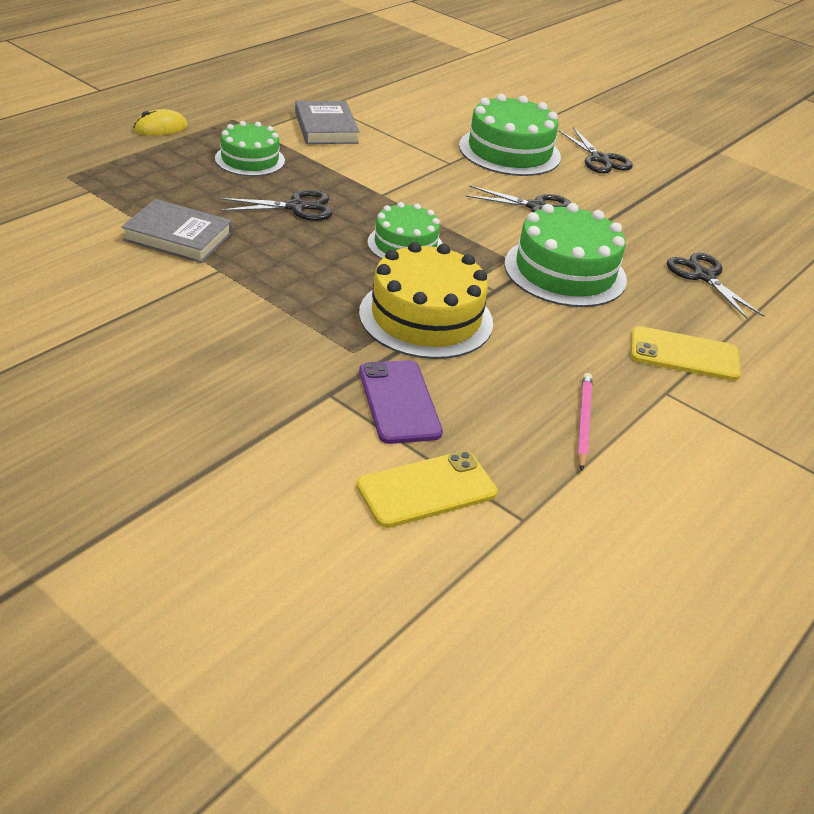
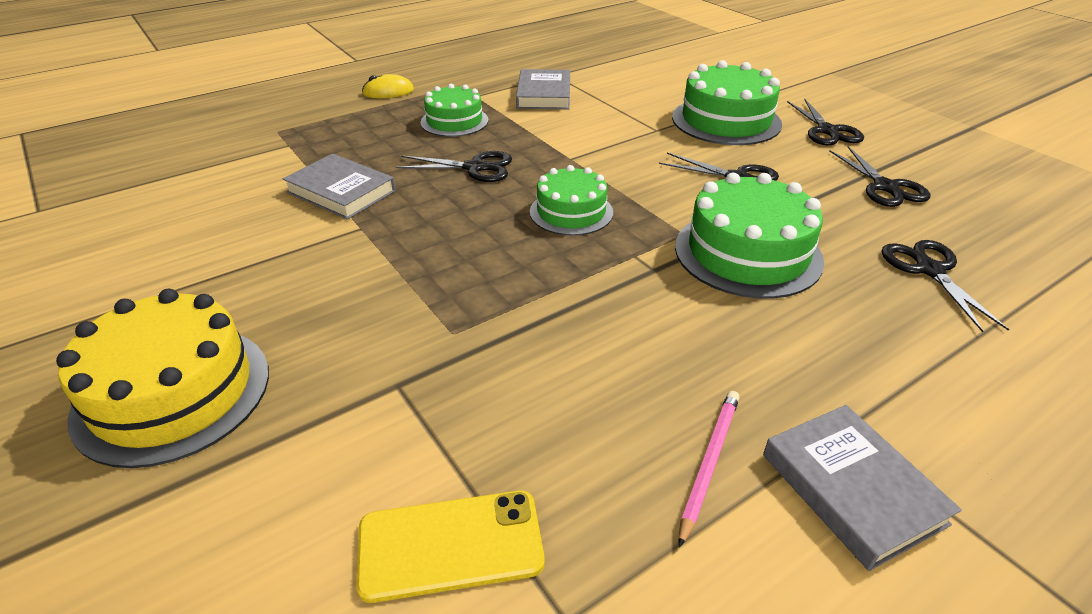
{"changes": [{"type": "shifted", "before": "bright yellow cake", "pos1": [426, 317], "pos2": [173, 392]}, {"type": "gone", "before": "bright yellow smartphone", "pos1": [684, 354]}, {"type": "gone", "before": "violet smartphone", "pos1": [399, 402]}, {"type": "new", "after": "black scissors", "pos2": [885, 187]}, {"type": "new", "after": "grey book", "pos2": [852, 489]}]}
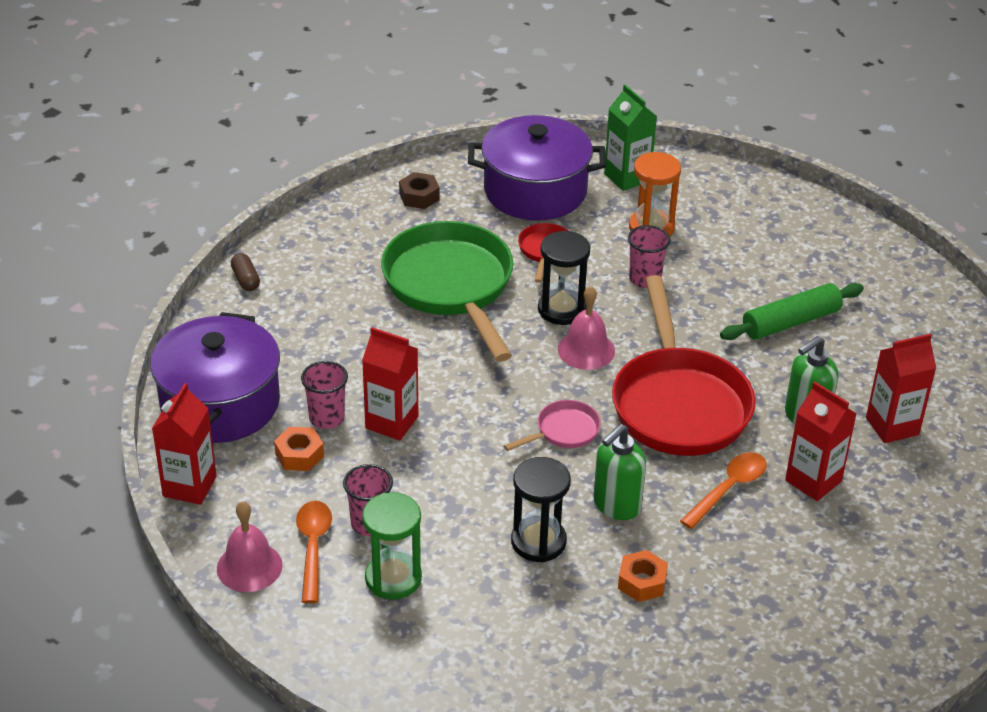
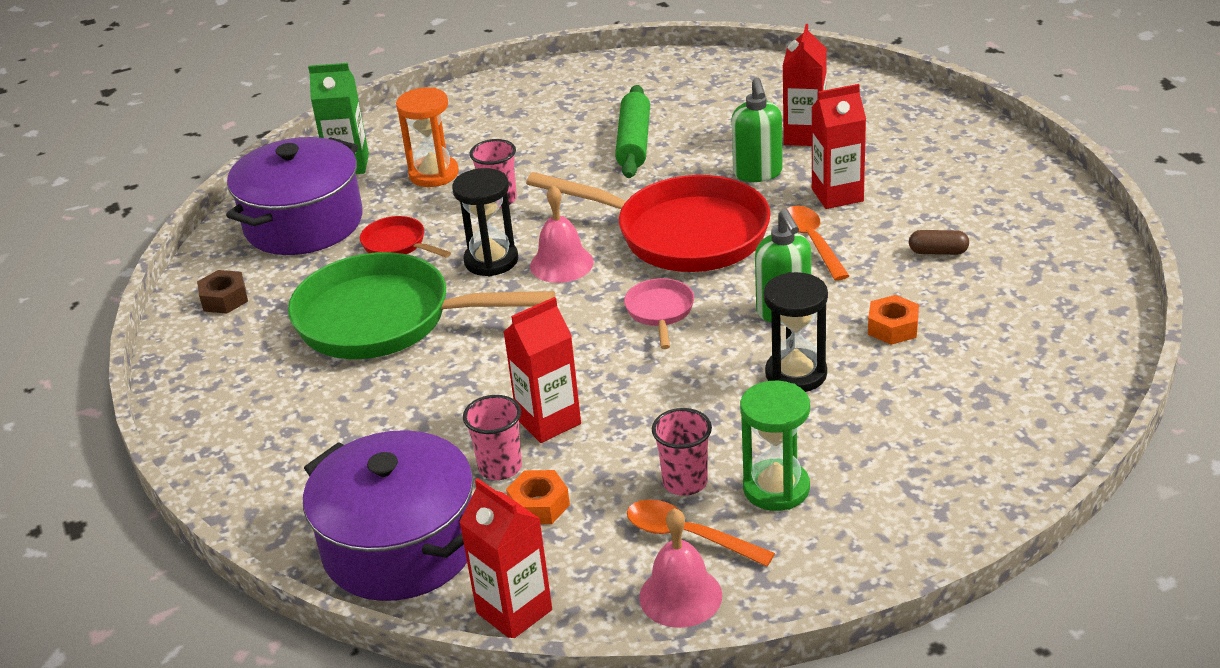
{"changes": [{"type": "shifted", "before": "brown capsule", "pos1": [246, 279], "pos2": [938, 252]}]}
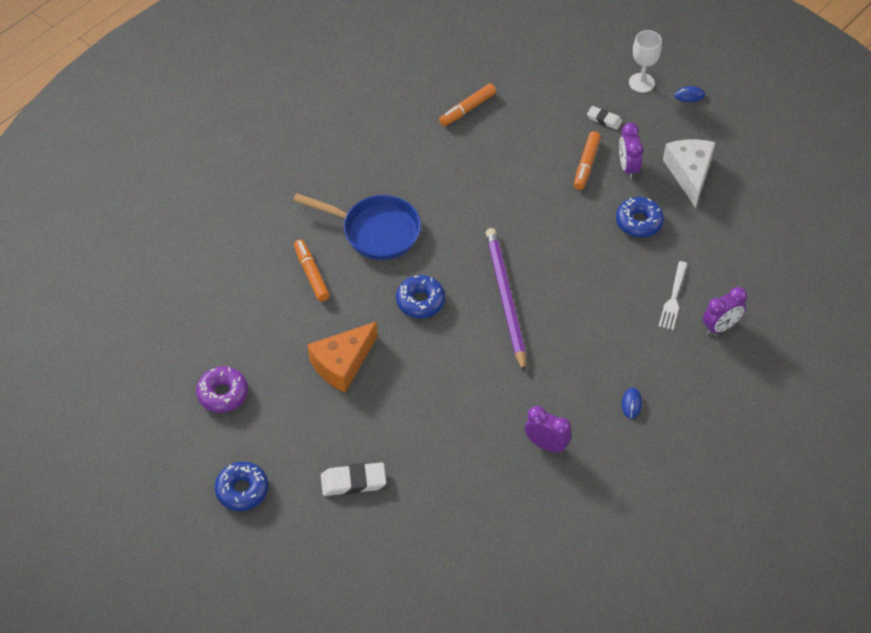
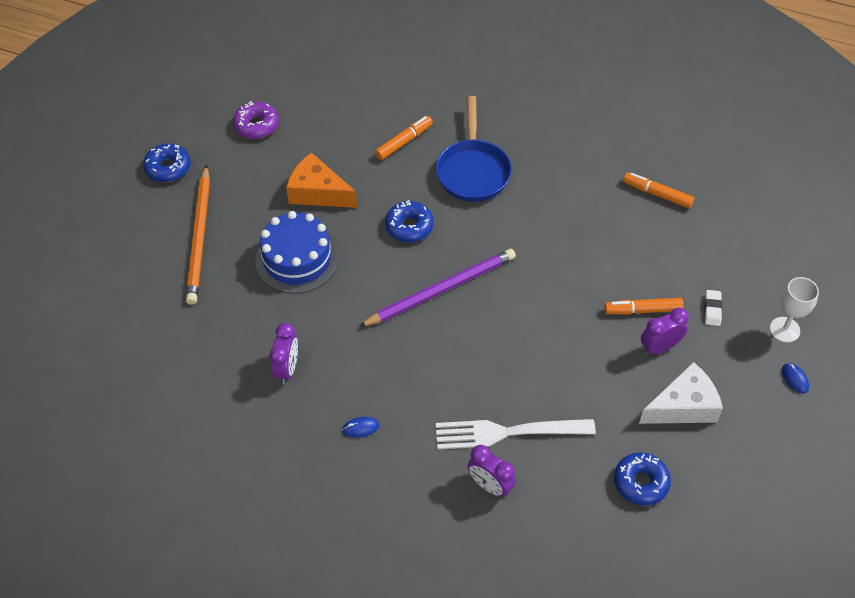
{"changes": [{"type": "shifted", "before": "blue doughnut", "pos1": [639, 222], "pos2": [640, 482]}, {"type": "scaled", "before": "pure white fork", "pos1": [673, 298], "pos2": [507, 432], "scale": 1.73}, {"type": "swapped", "before": "pure white eraser", "after": "orange lead pencil", "pos1": [353, 482], "pos2": [199, 237]}, {"type": "new", "after": "blue cake", "pos2": [297, 259]}]}
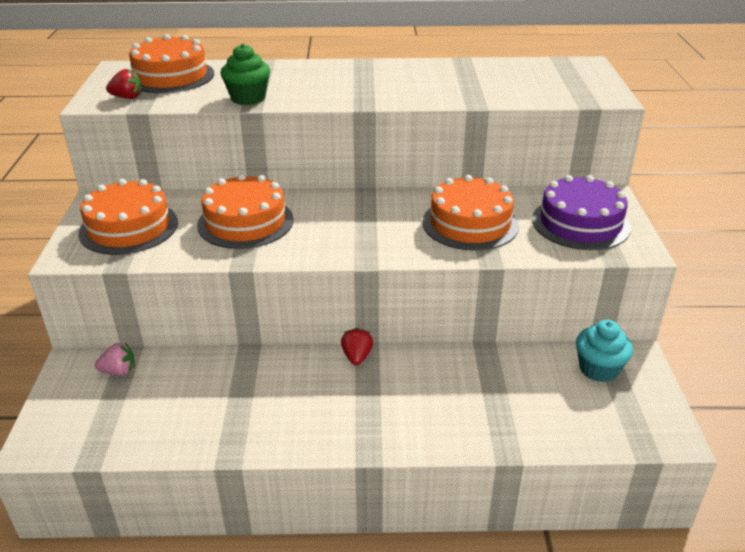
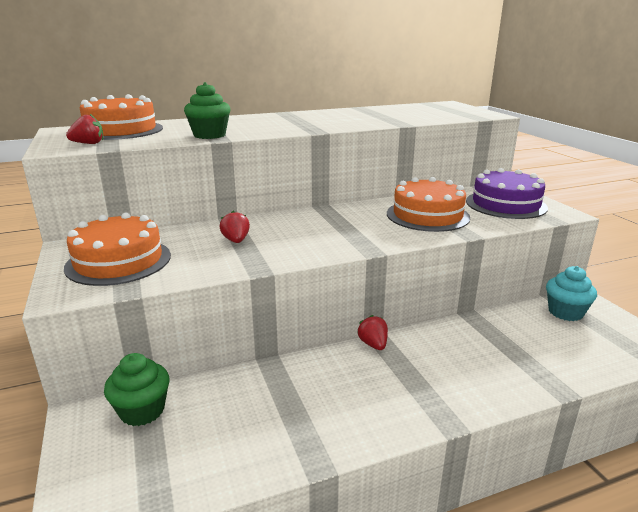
{"changes": [{"type": "swapped", "before": "orange cake", "after": "red strawberry", "pos1": [245, 222], "pos2": [236, 241]}, {"type": "swapped", "before": "rosy strawberry", "after": "green cupcake", "pos1": [119, 371], "pos2": [142, 411]}]}
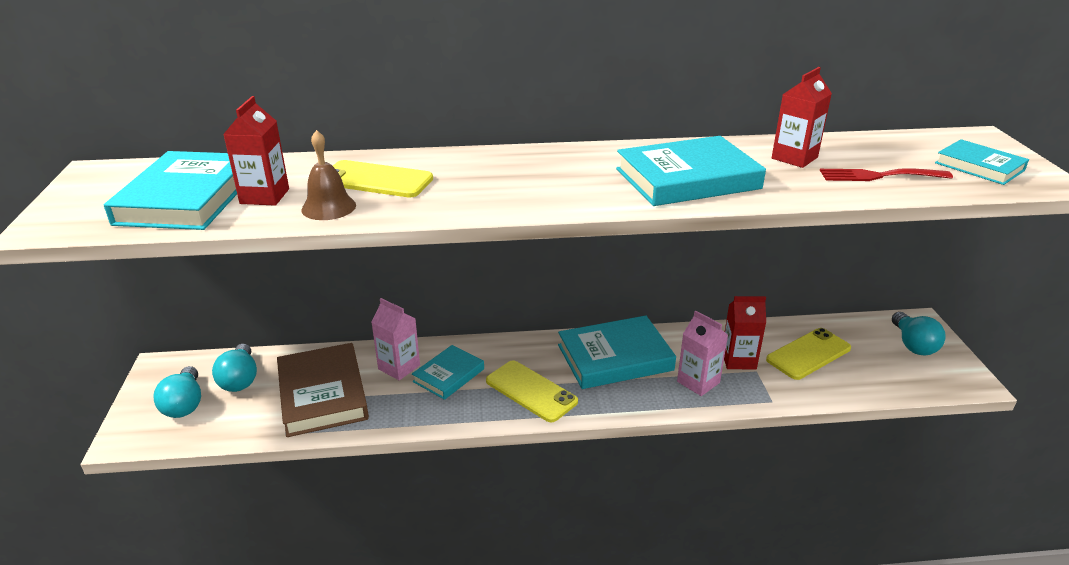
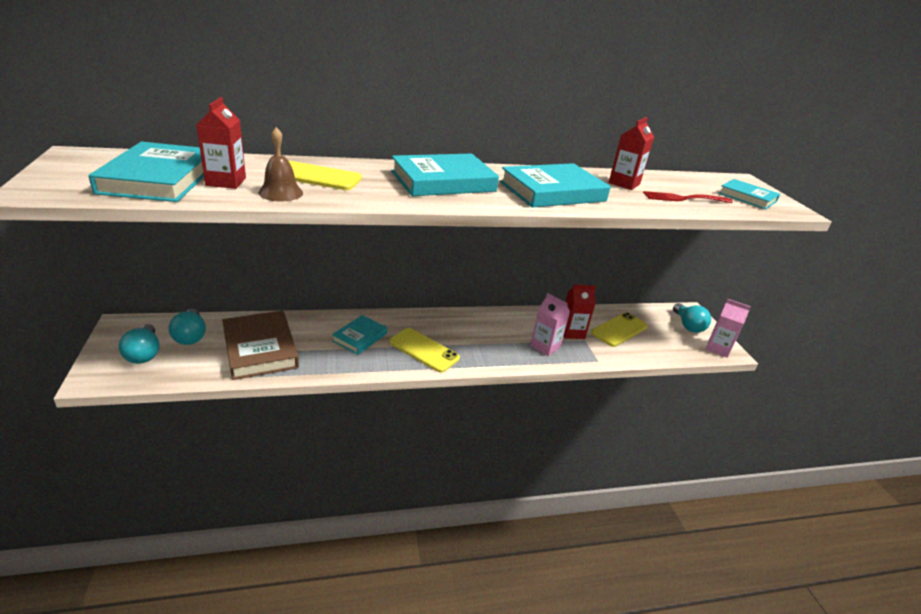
{"changes": [{"type": "shifted", "before": "rosy milk carton", "pos1": [399, 367], "pos2": [718, 348]}, {"type": "shifted", "before": "turquoise book", "pos1": [615, 358], "pos2": [443, 181]}]}
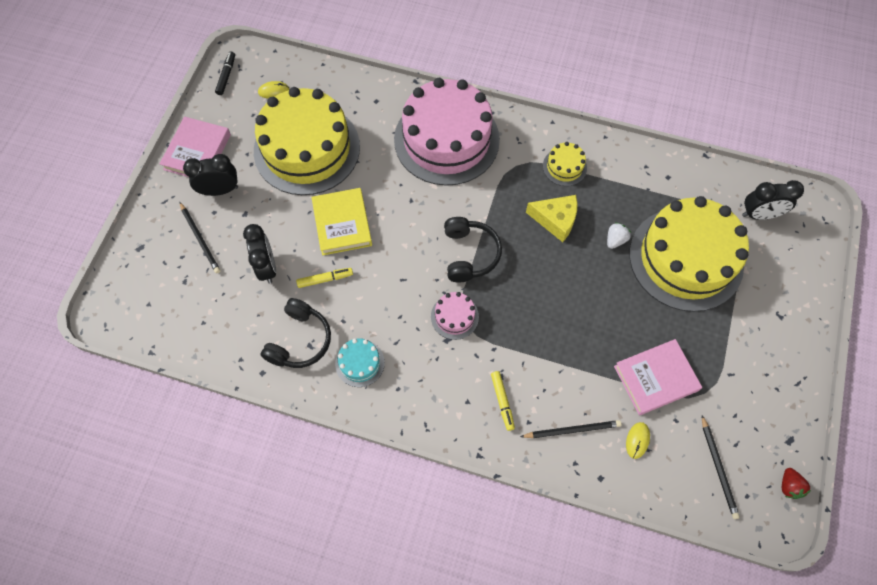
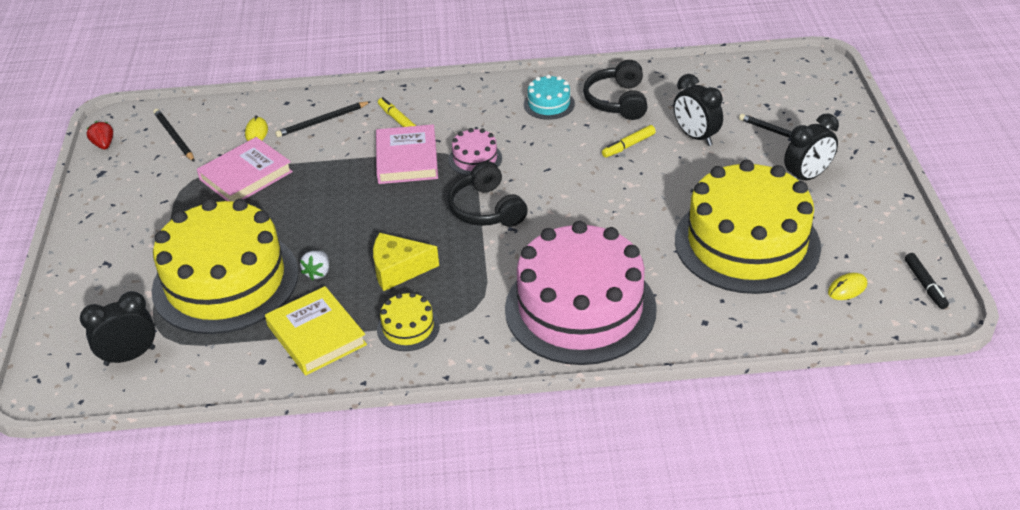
{"changes": [{"type": "shifted", "before": "rosy book", "pos1": [197, 152], "pos2": [407, 159]}, {"type": "shifted", "before": "bright yellow book", "pos1": [342, 224], "pos2": [316, 335]}]}
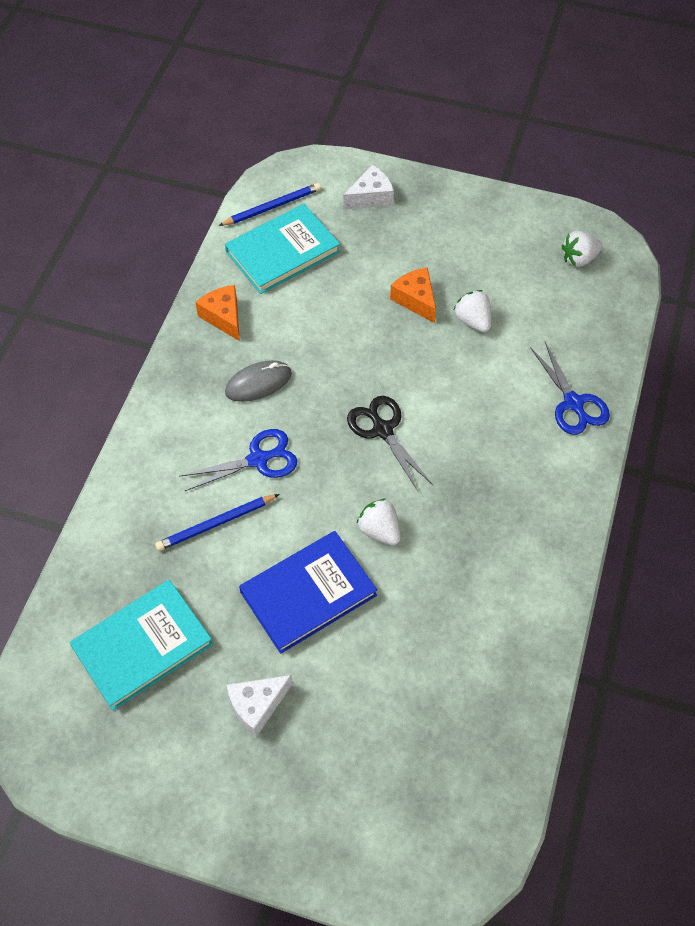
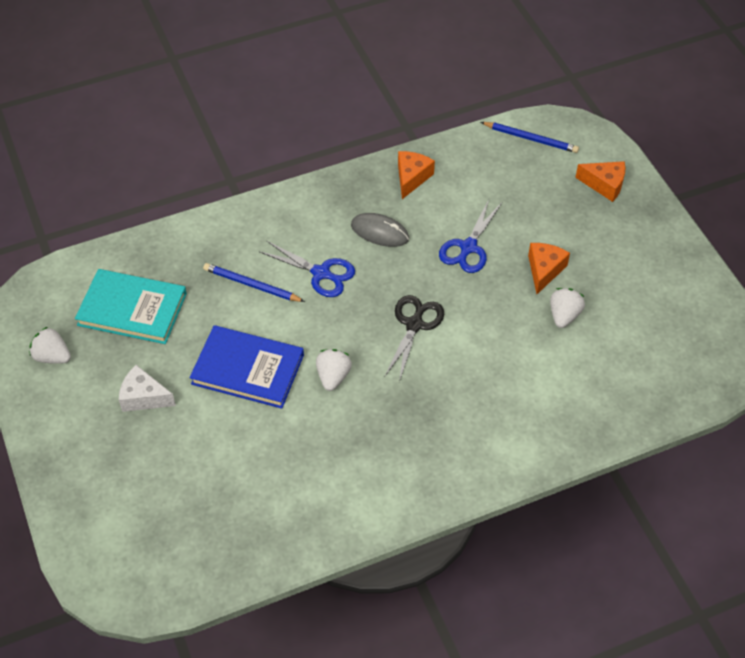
{"changes": [{"type": "repainted", "before": "pure white cheese", "after": "orange cheese", "pos1": [371, 197], "pos2": [604, 185]}, {"type": "gone", "before": "turquoise book", "pos1": [282, 252]}, {"type": "shifted", "before": "pure white strawberry", "pos1": [579, 259], "pos2": [52, 356]}, {"type": "shifted", "before": "blue scissors", "pos1": [573, 403], "pos2": [468, 247]}]}
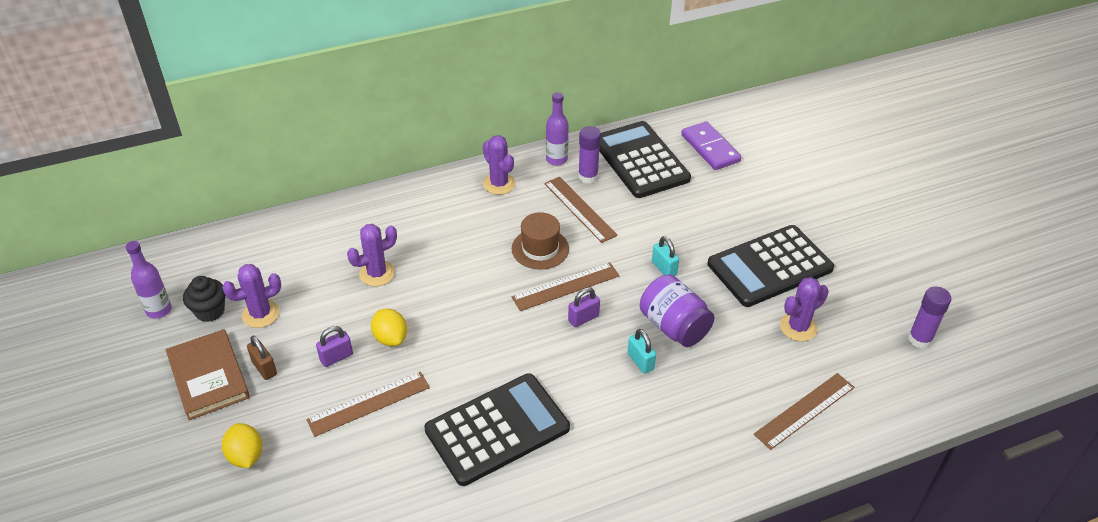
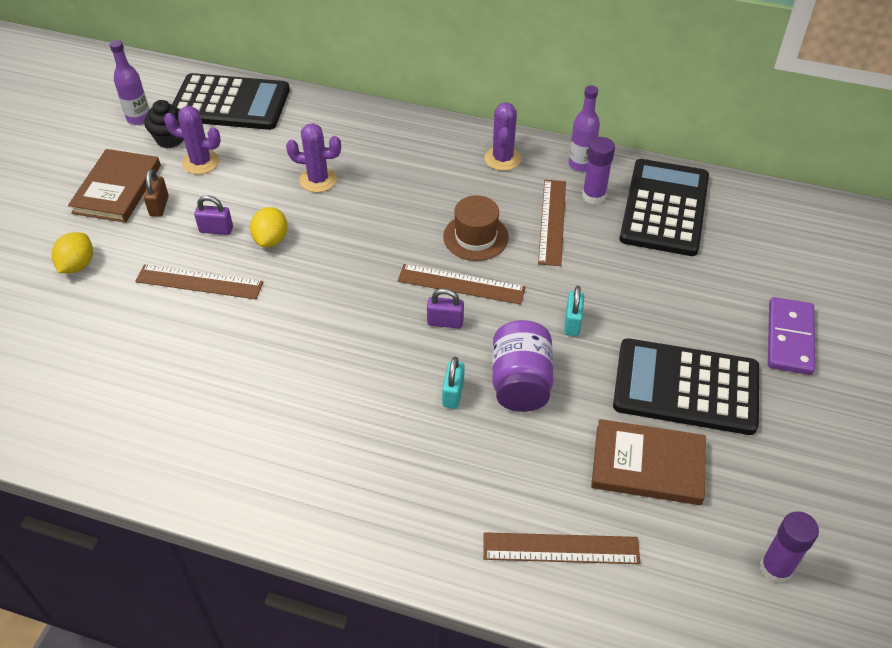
{"changes": [{"type": "shifted", "before": "violet domino", "pos1": [710, 148], "pos2": [789, 338]}, {"type": "swapped", "before": "violet prickly plant", "after": "brown book", "pos1": [798, 327], "pos2": [647, 465]}, {"type": "shifted", "before": "black calculator", "pos1": [497, 429], "pos2": [230, 103]}]}
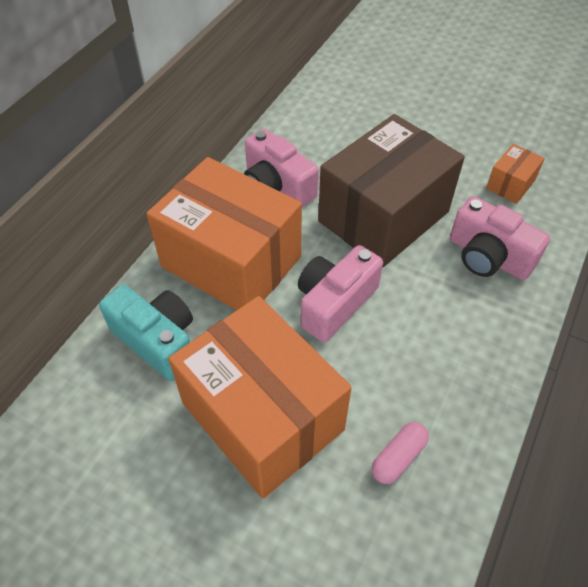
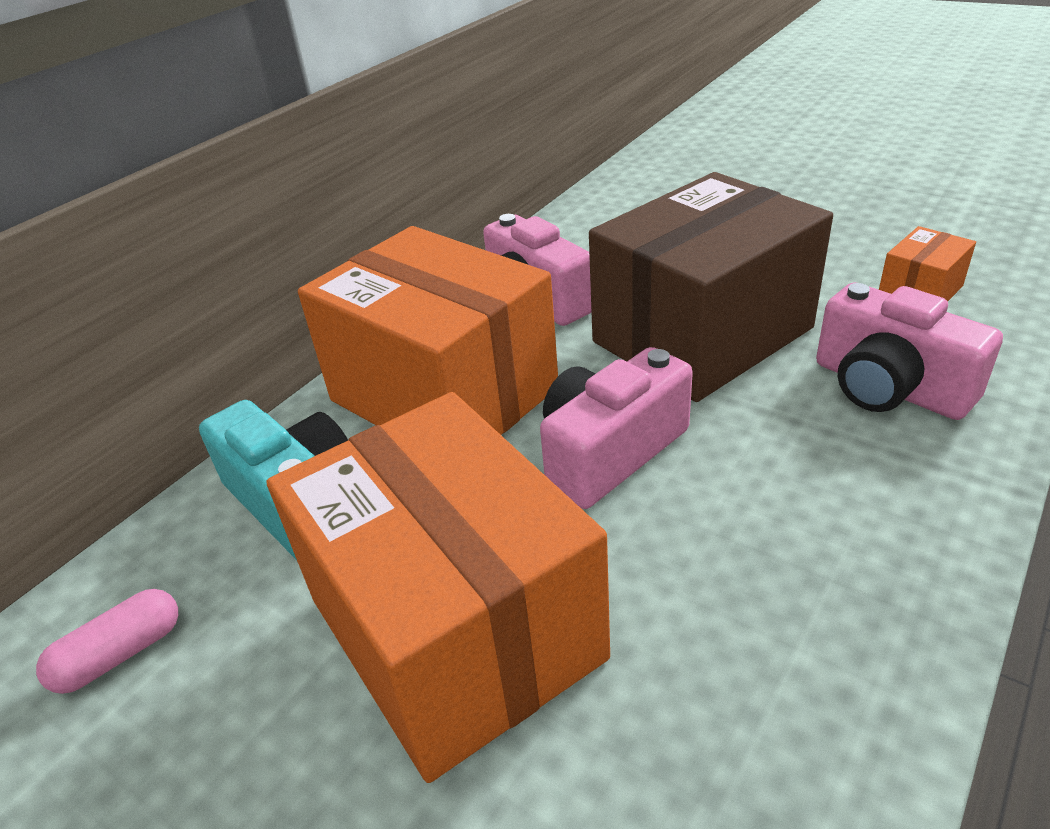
{"changes": [{"type": "shifted", "before": "rosy capsule", "pos1": [398, 457], "pos2": [120, 654]}]}
